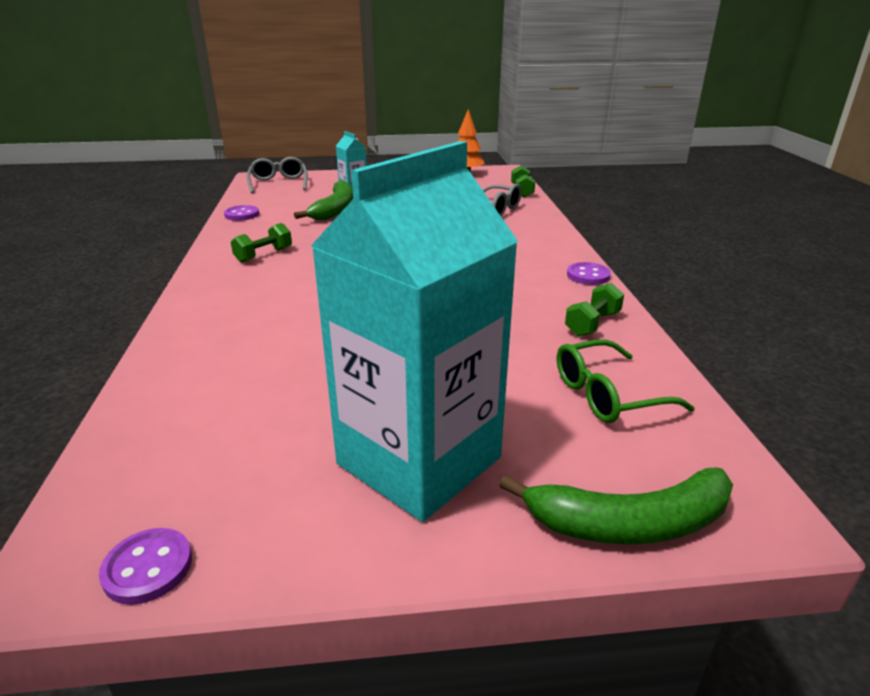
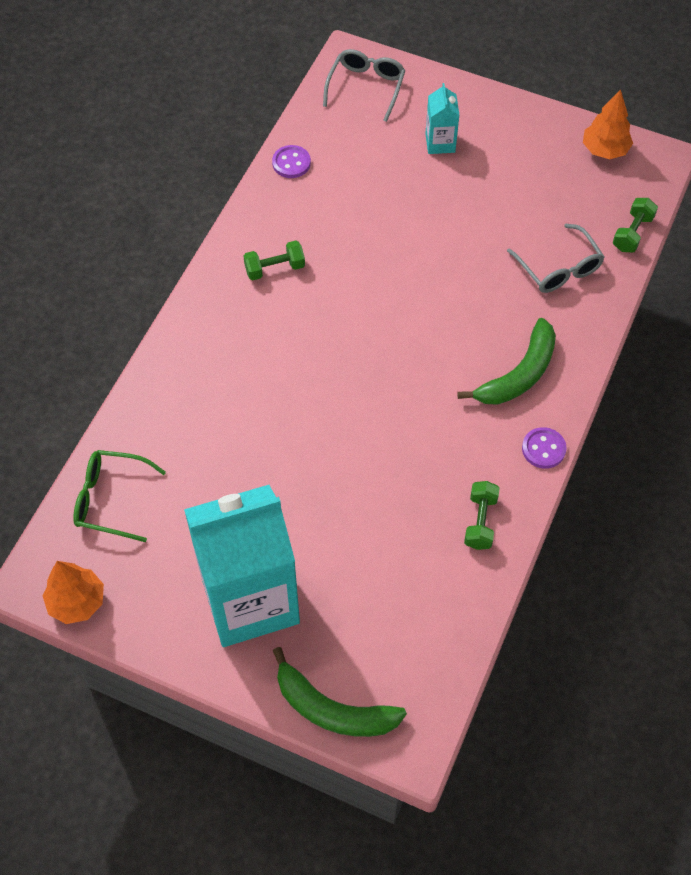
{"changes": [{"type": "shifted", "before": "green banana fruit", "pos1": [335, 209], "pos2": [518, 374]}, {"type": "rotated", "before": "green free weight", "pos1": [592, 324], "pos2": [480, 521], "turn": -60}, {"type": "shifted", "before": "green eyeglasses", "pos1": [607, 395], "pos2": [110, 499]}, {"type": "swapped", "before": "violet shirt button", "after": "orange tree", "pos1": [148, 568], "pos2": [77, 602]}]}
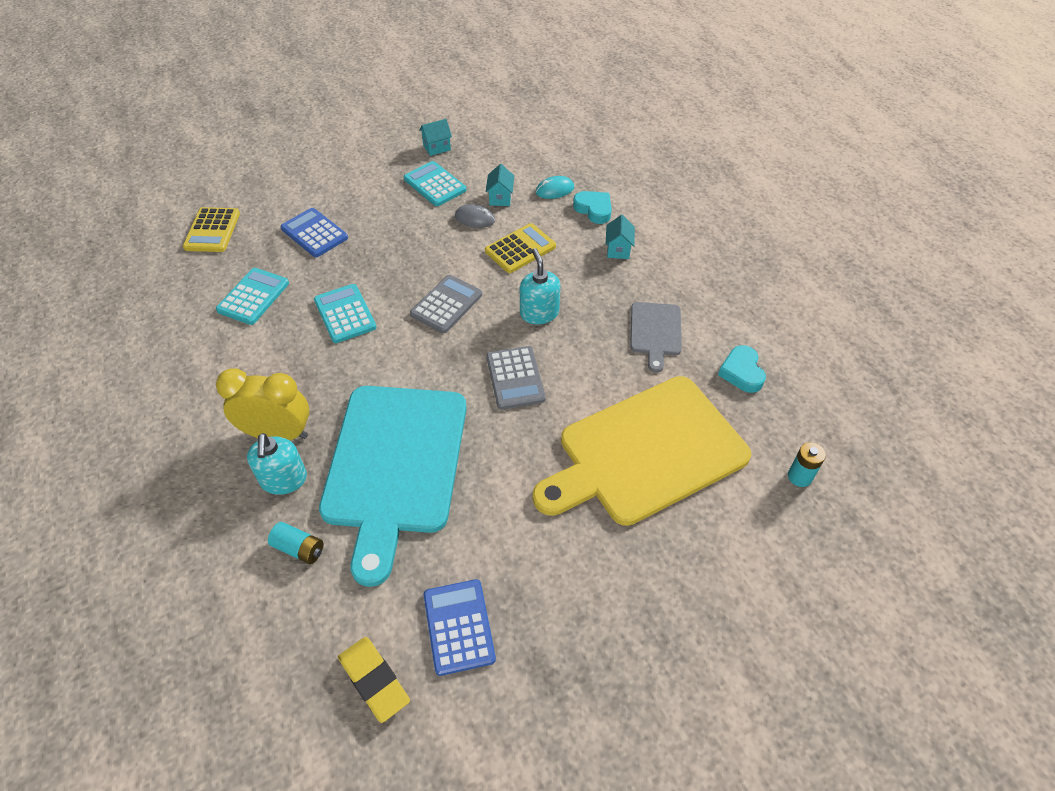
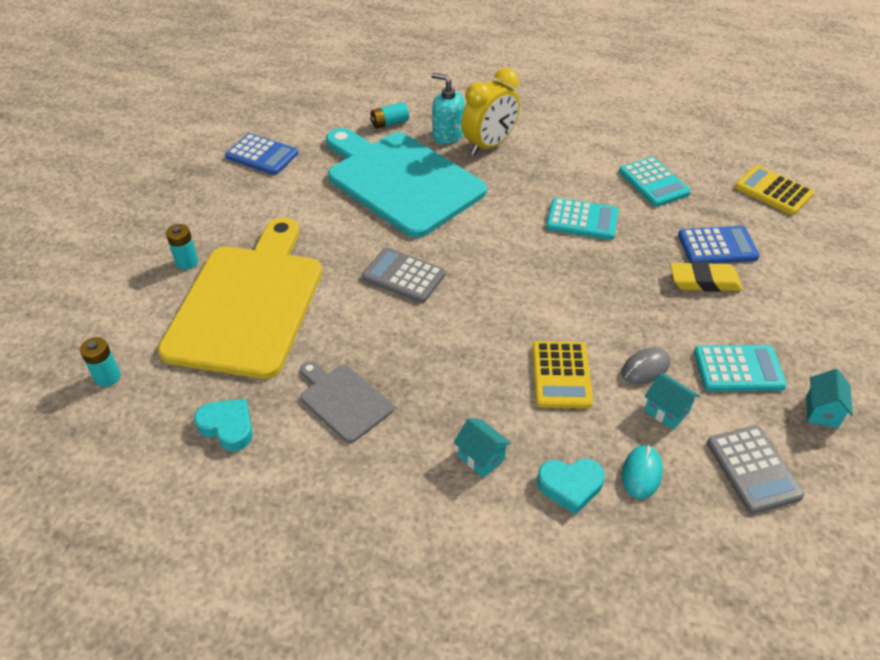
{"changes": [{"type": "gone", "before": "turquoise soap pump", "pos1": [539, 313]}, {"type": "shifted", "before": "grey calculator", "pos1": [446, 304], "pos2": [753, 469]}, {"type": "shifted", "before": "bright yellow eraser", "pos1": [374, 680], "pos2": [704, 281]}, {"type": "new", "after": "turquoise AA battery", "pos2": [187, 262]}]}
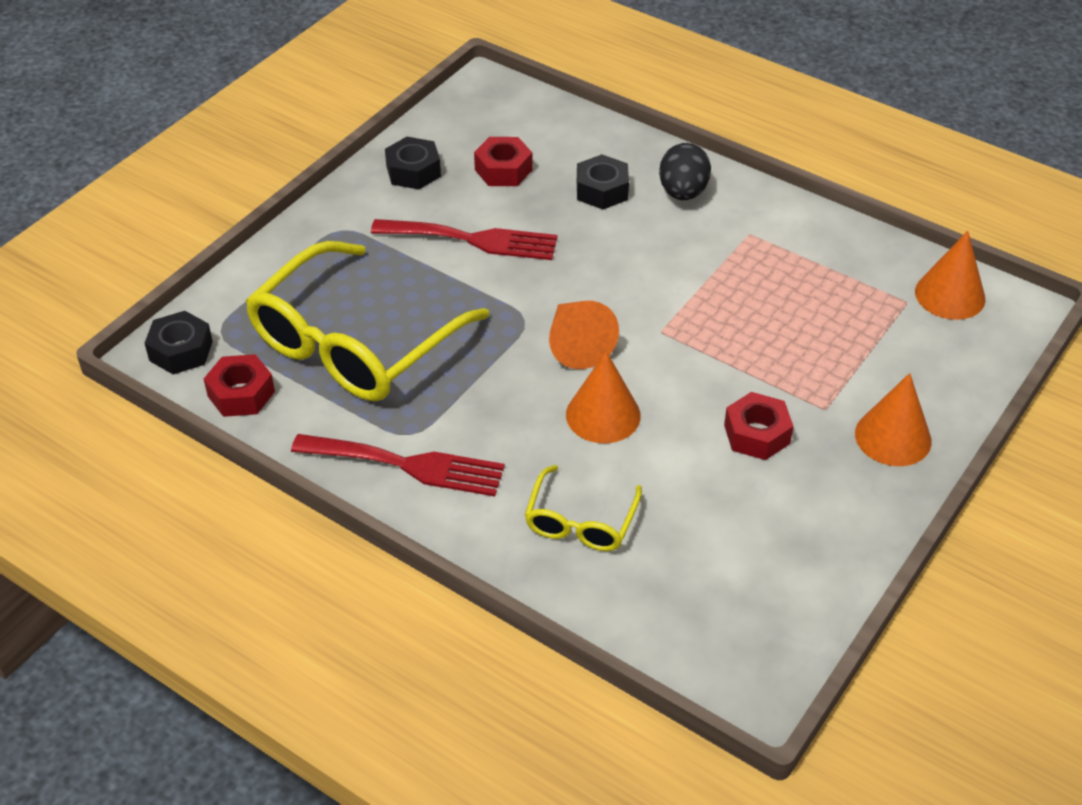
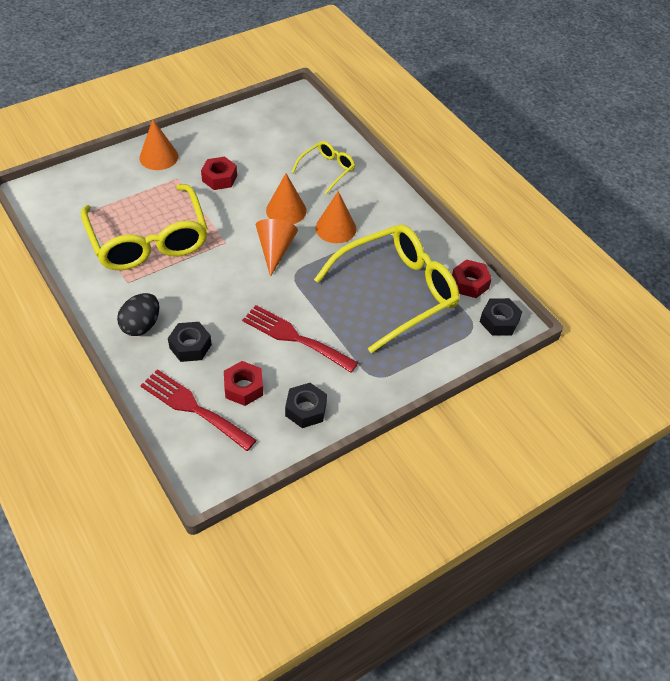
{"changes": [{"type": "shifted", "before": "orange solid cone", "pos1": [950, 295], "pos2": [336, 228]}, {"type": "shifted", "before": "red fork", "pos1": [408, 465], "pos2": [193, 408]}, {"type": "new", "after": "bright yellow eyeglasses", "pos2": [149, 240]}]}
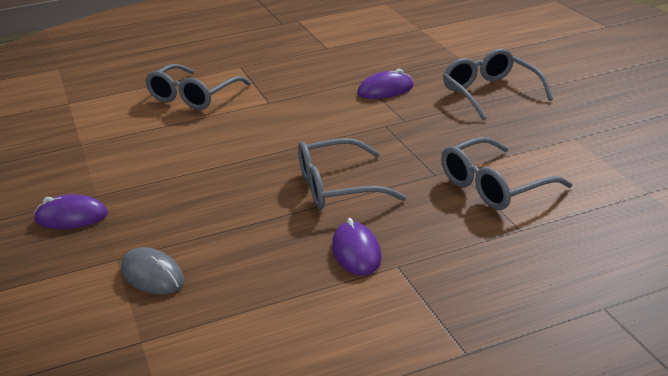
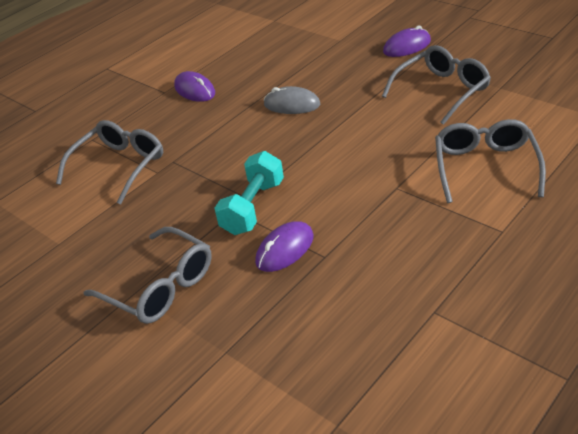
{"changes": [{"type": "shifted", "before": "grey eyeglasses", "pos1": [337, 187], "pos2": [442, 91]}, {"type": "shifted", "before": "grey computer mouse", "pos1": [152, 276], "pos2": [292, 105]}, {"type": "new", "after": "turquoise free weight", "pos2": [253, 207]}]}
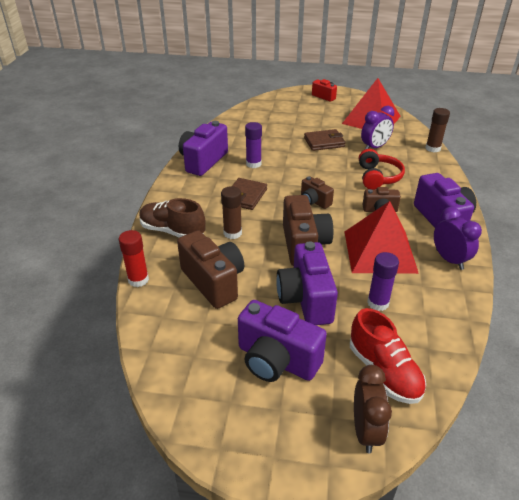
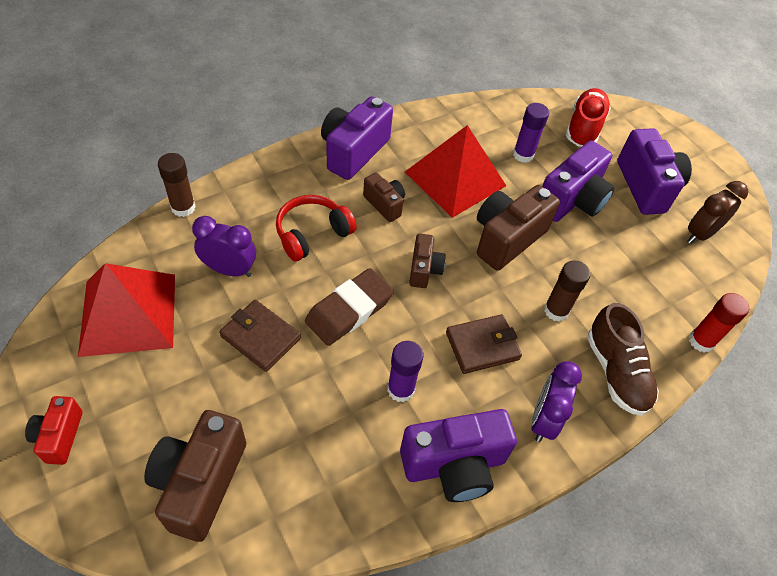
{"changes": [{"type": "shifted", "before": "violet bedside clock", "pos1": [449, 259], "pos2": [543, 420]}, {"type": "shifted", "before": "brown photo camera", "pos1": [214, 282], "pos2": [200, 483]}, {"type": "shifted", "before": "brown bedside clock", "pos1": [365, 431], "pos2": [700, 234]}, {"type": "new", "after": "brown eraser", "pos2": [349, 310]}]}
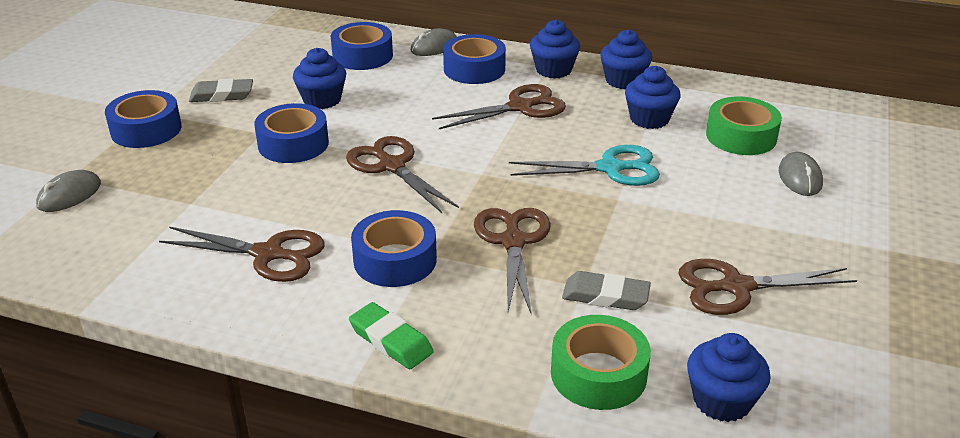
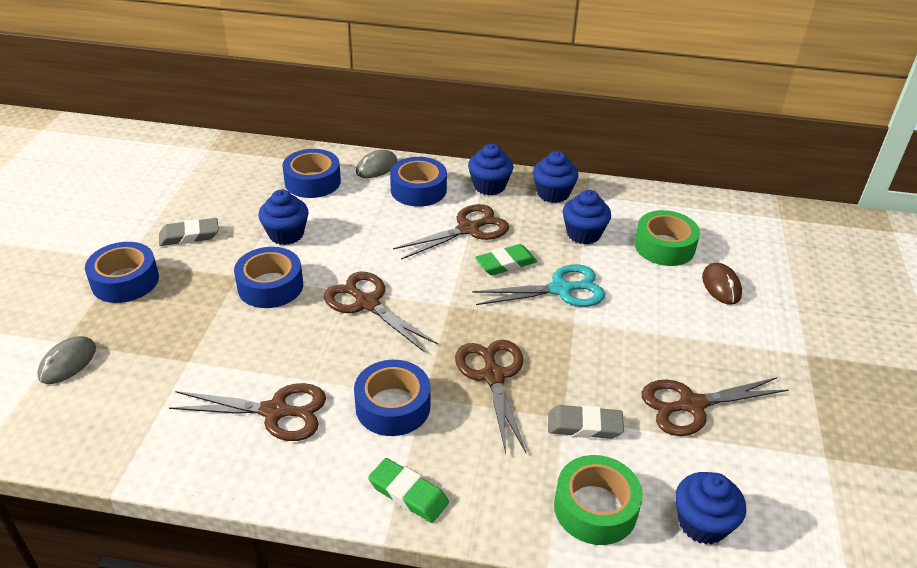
{"changes": [{"type": "repainted", "before": "grey computer mouse", "after": "brown computer mouse", "pos1": [800, 178], "pos2": [721, 286]}, {"type": "new", "after": "green eraser", "pos2": [505, 263]}]}
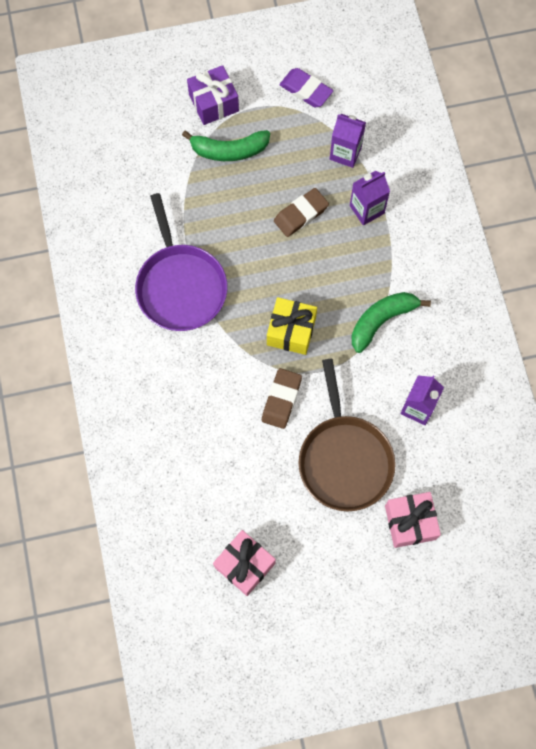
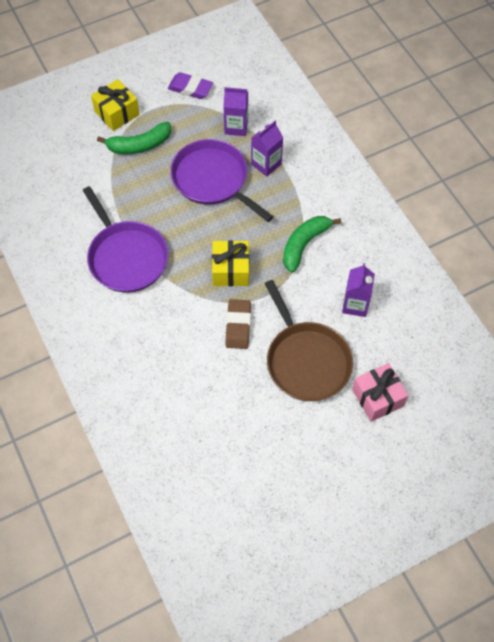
{"changes": [{"type": "repainted", "before": "violet present", "after": "bright yellow present", "pos1": [213, 103], "pos2": [117, 113]}, {"type": "swapped", "before": "brown eraser", "after": "violet pan", "pos1": [301, 214], "pos2": [213, 180]}, {"type": "gone", "before": "rosy present", "pos1": [245, 565]}]}
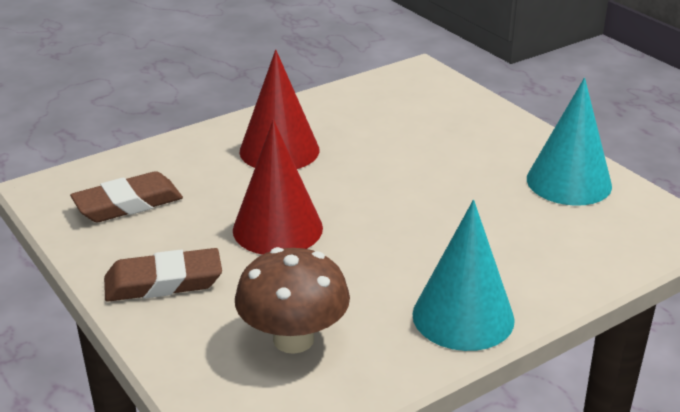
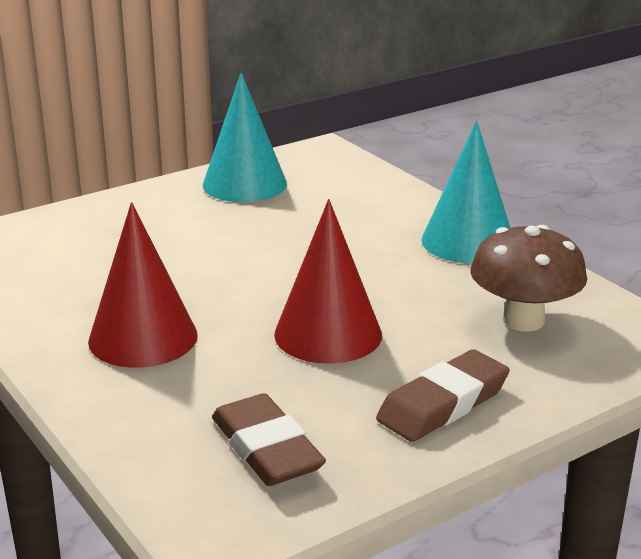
{"changes": [{"type": "rotated", "before": "brown eraser", "pos1": [163, 282], "pos2": [443, 404], "turn": 60}]}
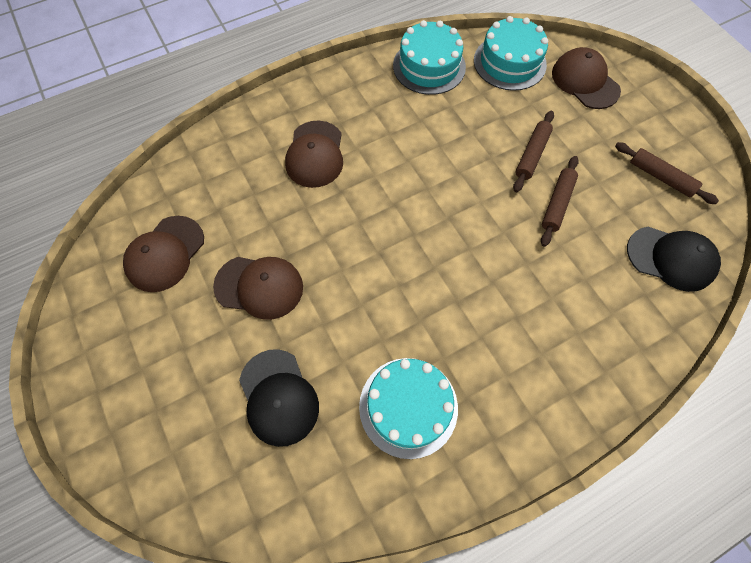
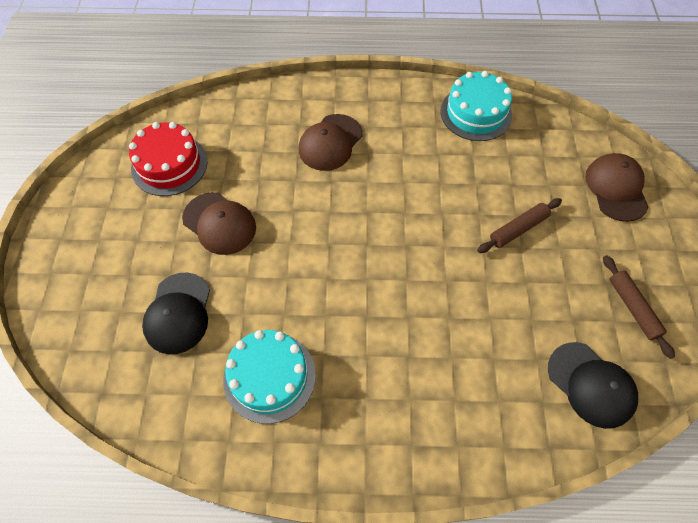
{"changes": [{"type": "gone", "before": "turquoise cake", "pos1": [509, 62]}, {"type": "gone", "before": "brown rolling pin", "pos1": [557, 204]}, {"type": "swapped", "before": "brown peaked cap", "after": "red cake", "pos1": [165, 254], "pos2": [169, 165]}]}
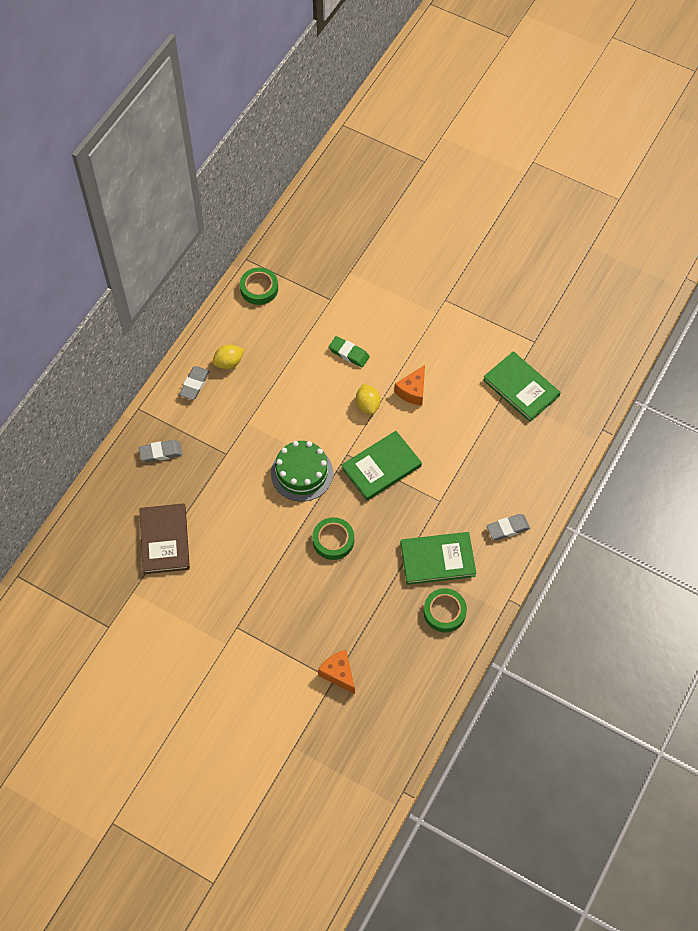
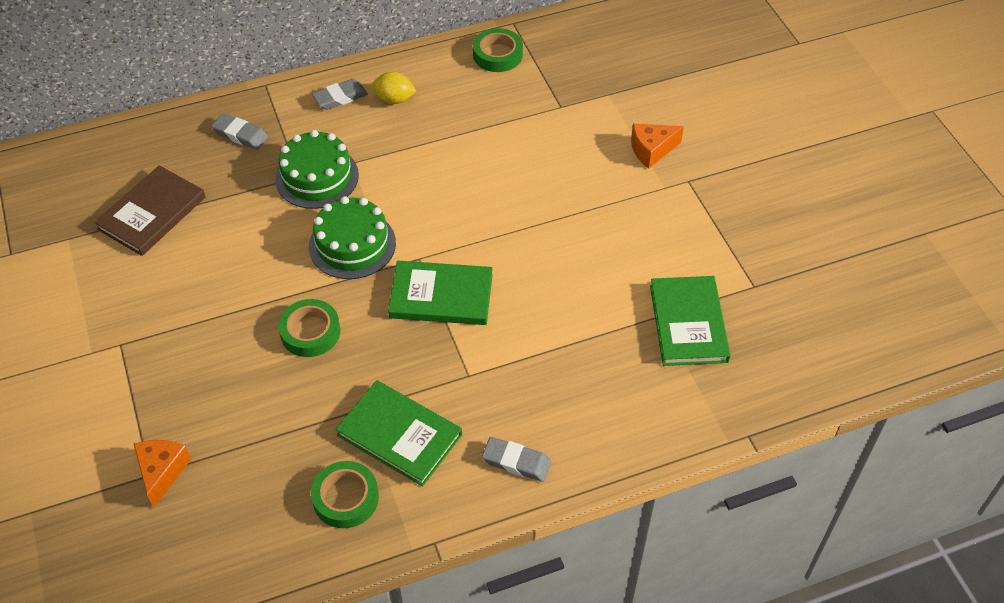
{"changes": [{"type": "gone", "before": "green eraser", "pos1": [349, 353]}, {"type": "shifted", "before": "orange cheese", "pos1": [412, 391], "pos2": [651, 150]}, {"type": "gone", "before": "bright yellow citrus fruit", "pos1": [367, 405]}, {"type": "new", "after": "green cake", "pos2": [317, 177]}]}
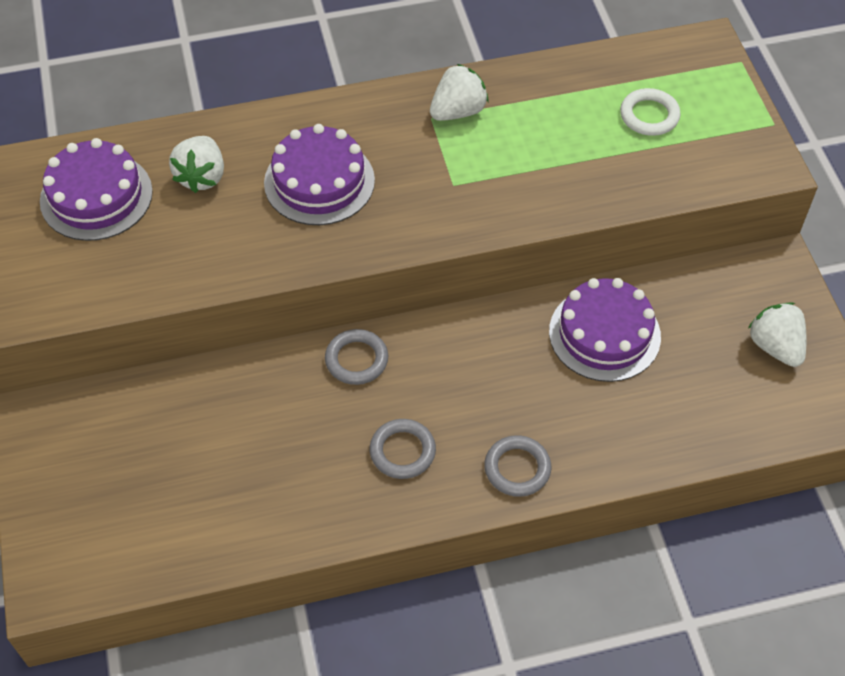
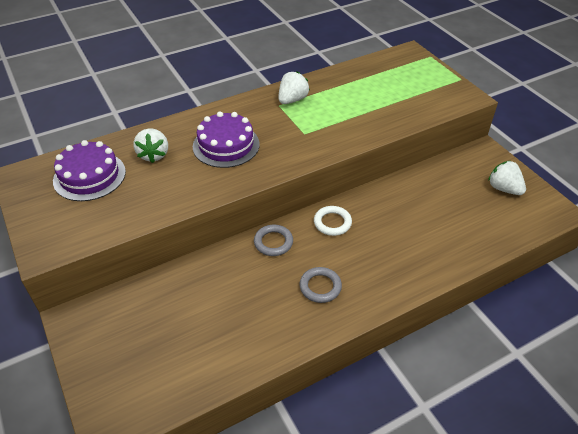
{"changes": [{"type": "shifted", "before": "pure white ring", "pos1": [649, 115], "pos2": [332, 223]}, {"type": "gone", "before": "violet cake", "pos1": [604, 334]}, {"type": "gone", "before": "grey ring", "pos1": [517, 468]}]}
